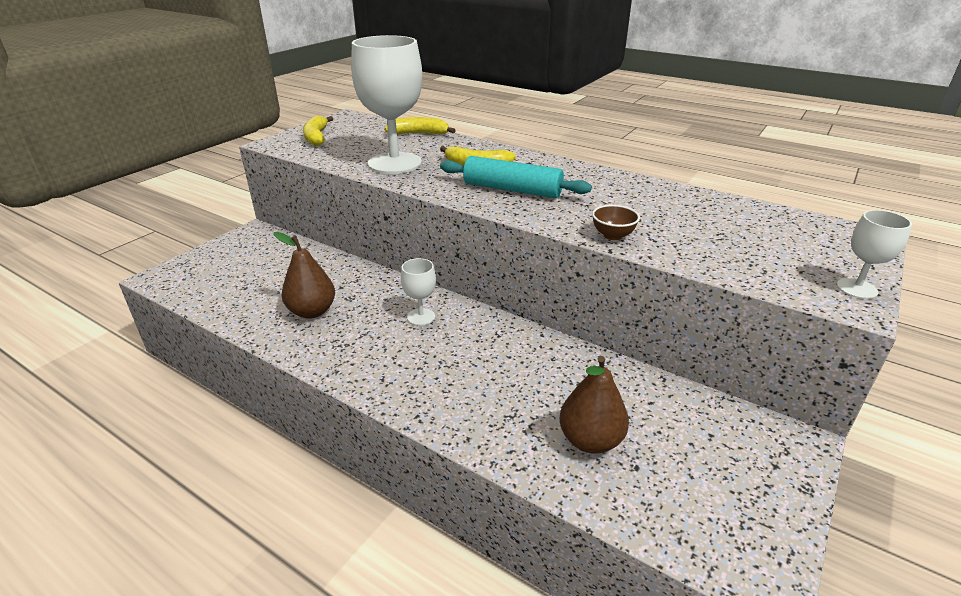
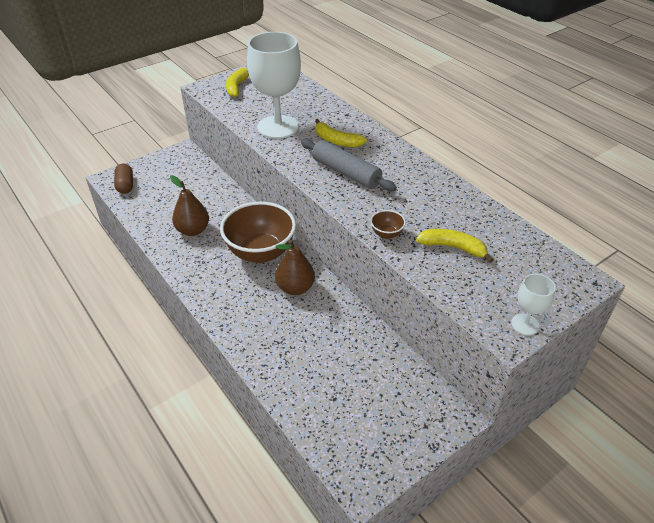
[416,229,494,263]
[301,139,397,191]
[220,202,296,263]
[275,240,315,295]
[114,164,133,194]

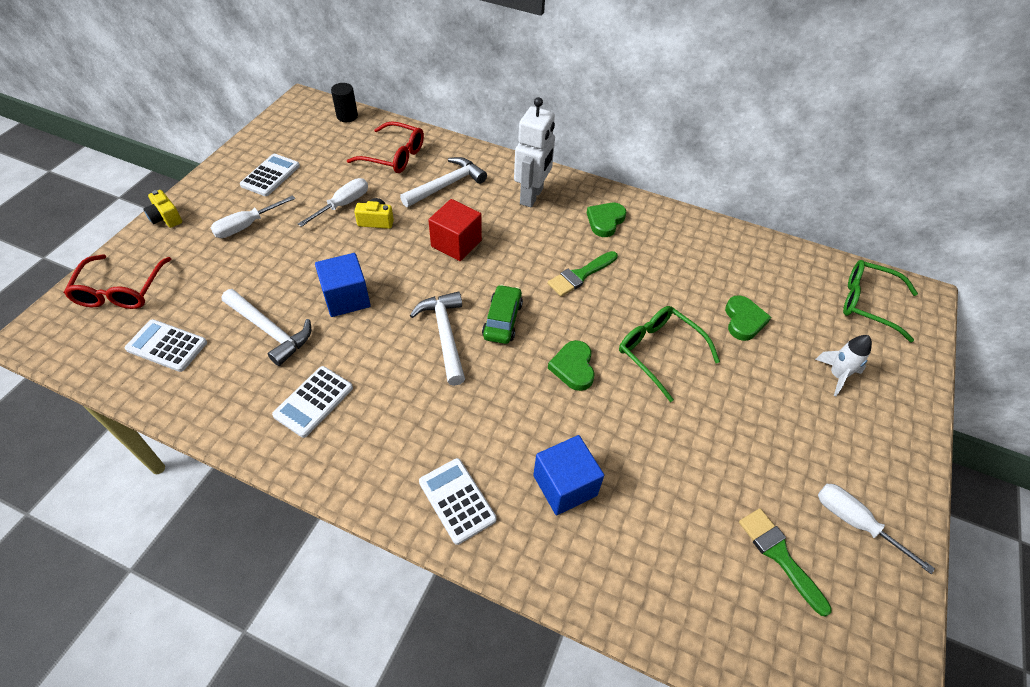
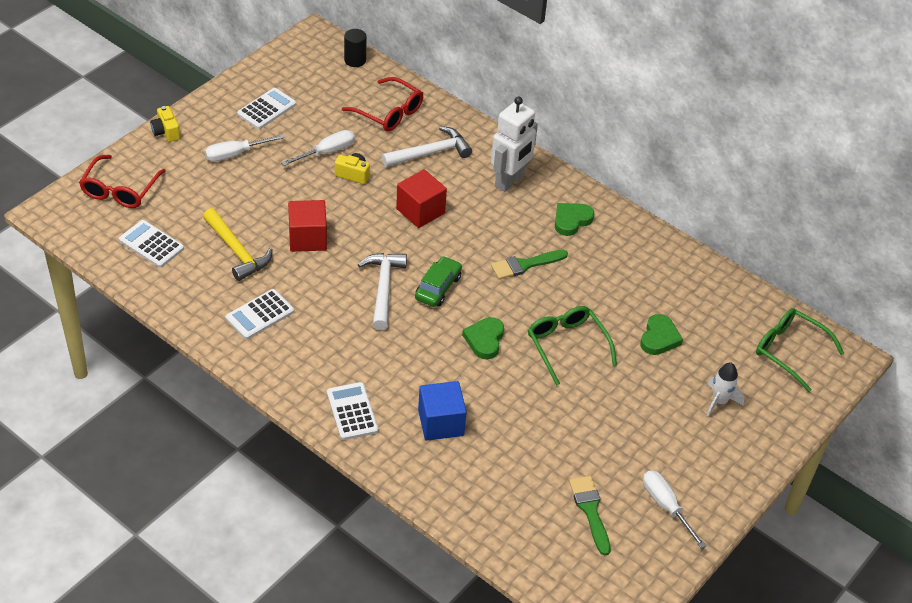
[288,200,327,252]
[203,208,273,281]

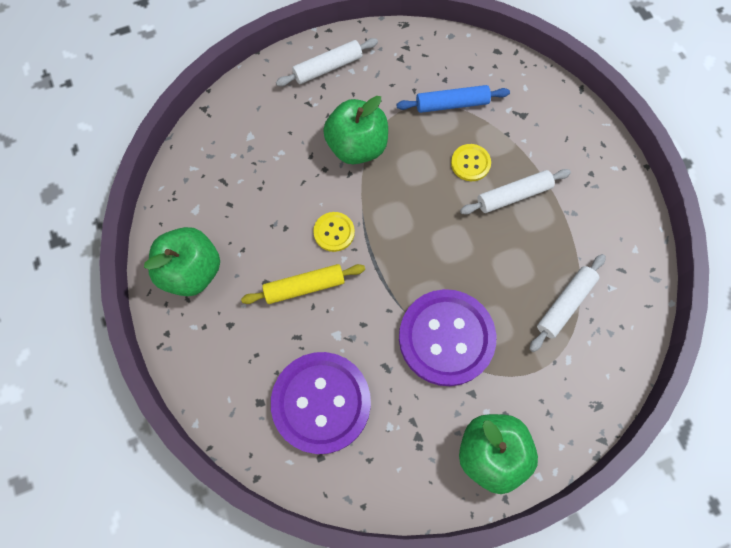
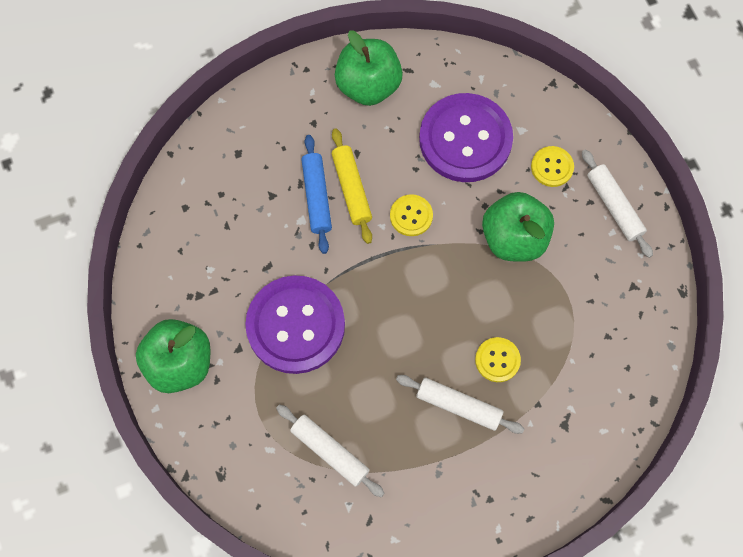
[302,135,332,254]
[396,375,524,434]
[419,93,513,182]
[531,146,574,187]

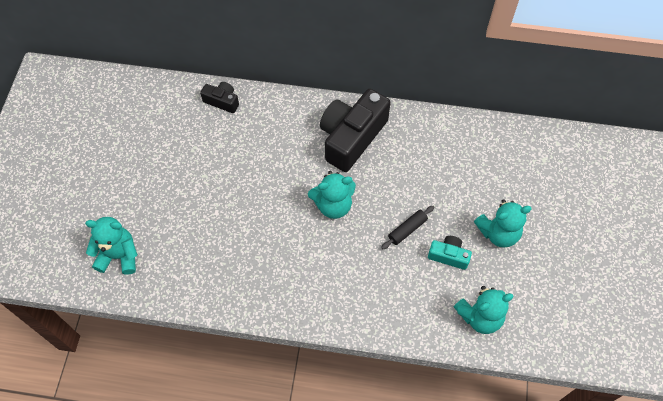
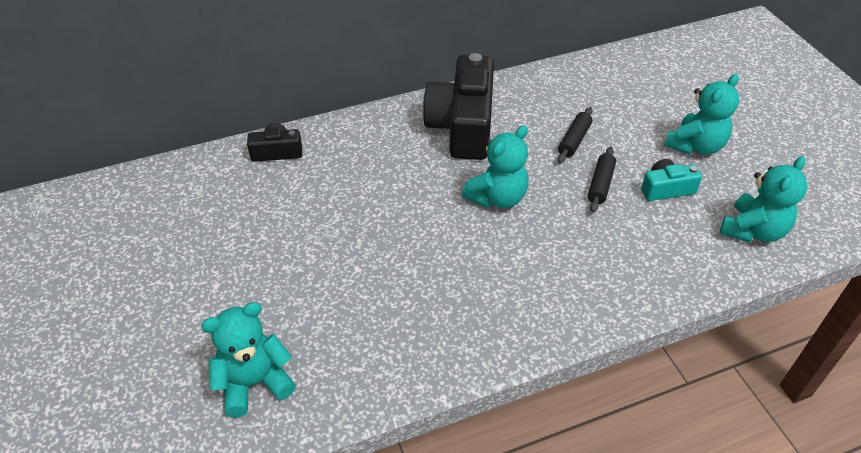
[558,107,593,163]

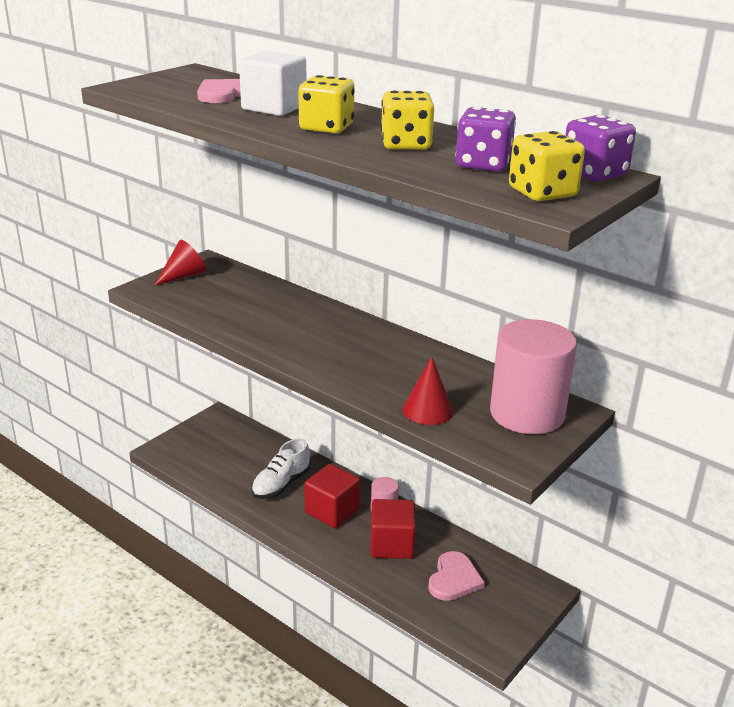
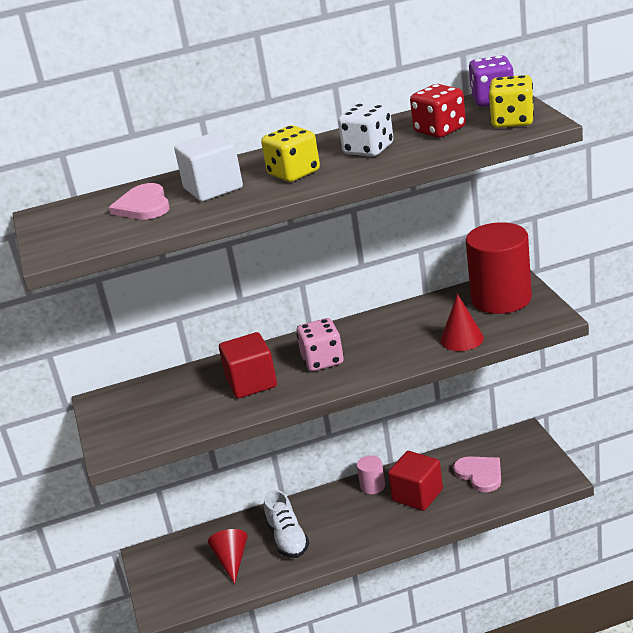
[338,104,394,157]
[410,84,466,138]
[208,529,248,584]
[466,222,532,314]
[219,332,277,398]
[296,318,344,371]

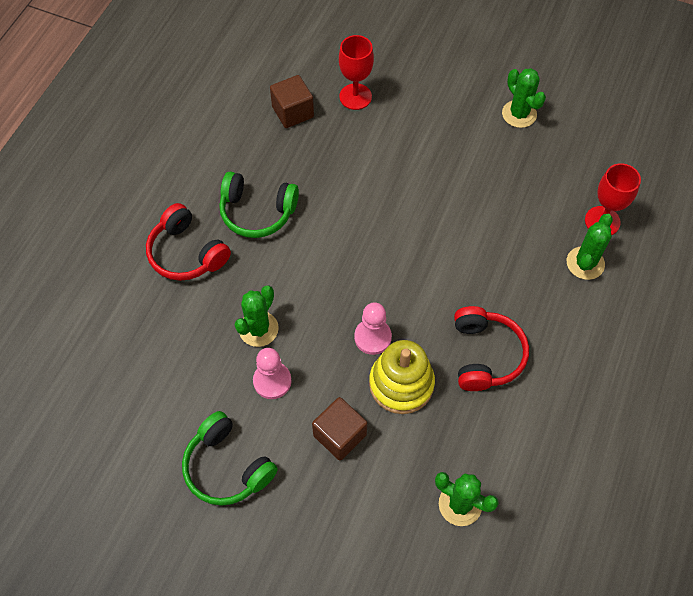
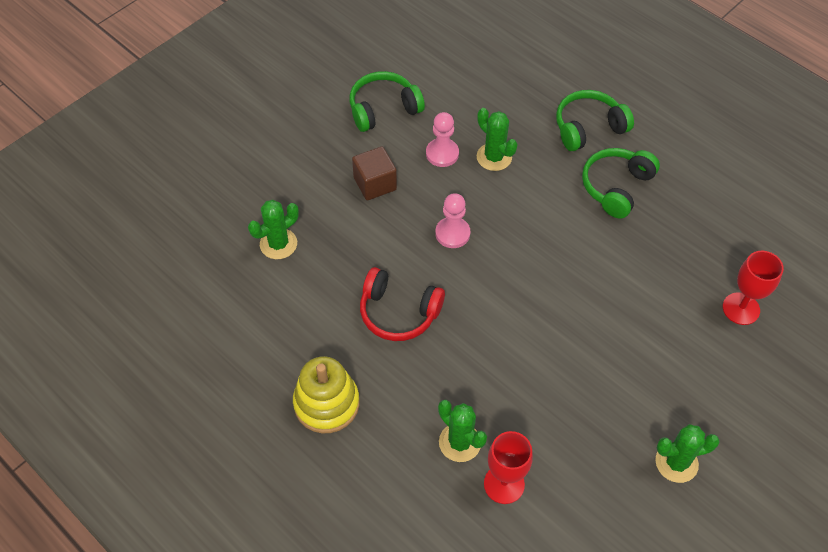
[270,75,314,128] (first image)
[556,90,634,151]
[293,356,359,433]

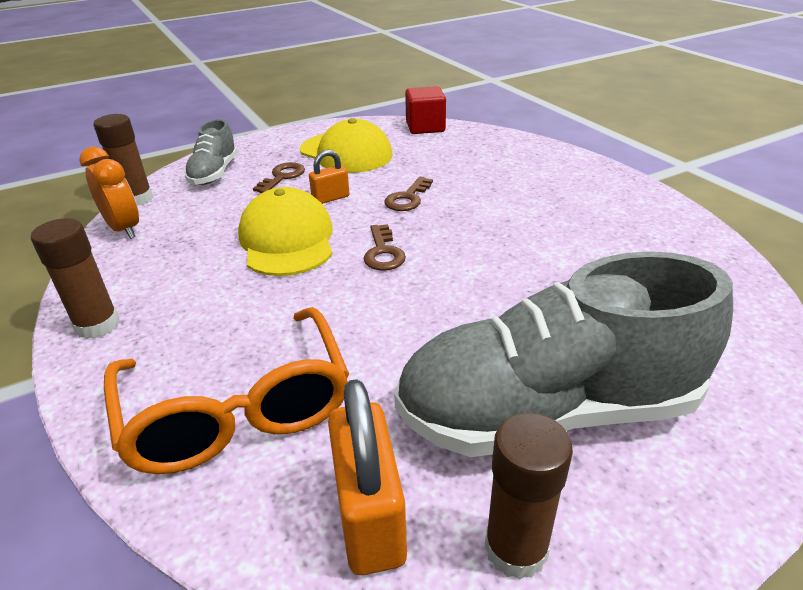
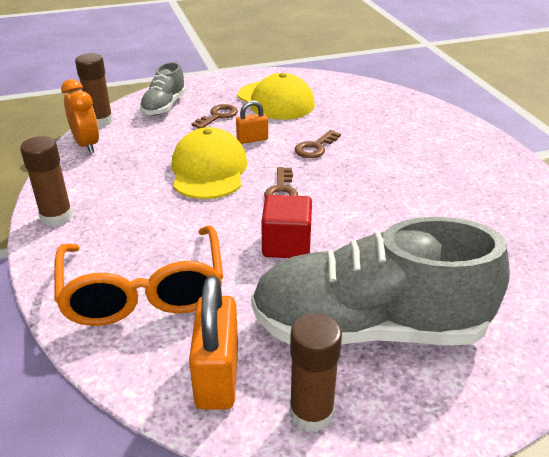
[261,195,312,258]

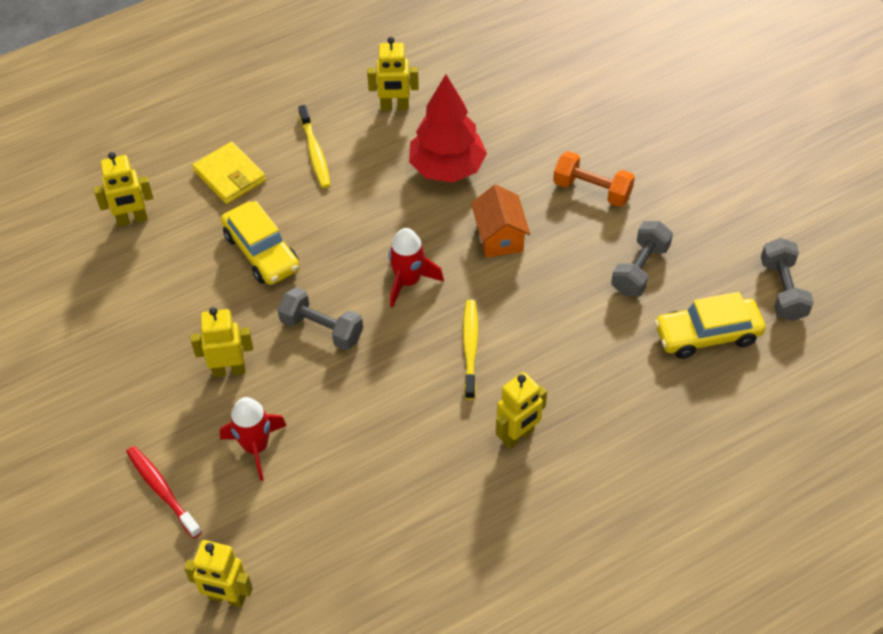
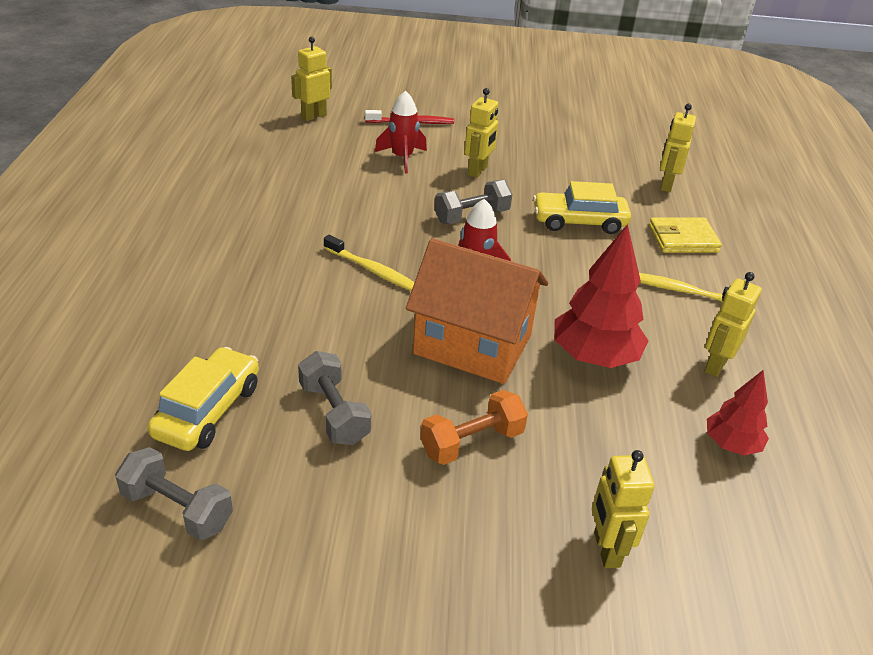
[406,238,548,384]
[592,450,655,568]
[707,370,769,456]

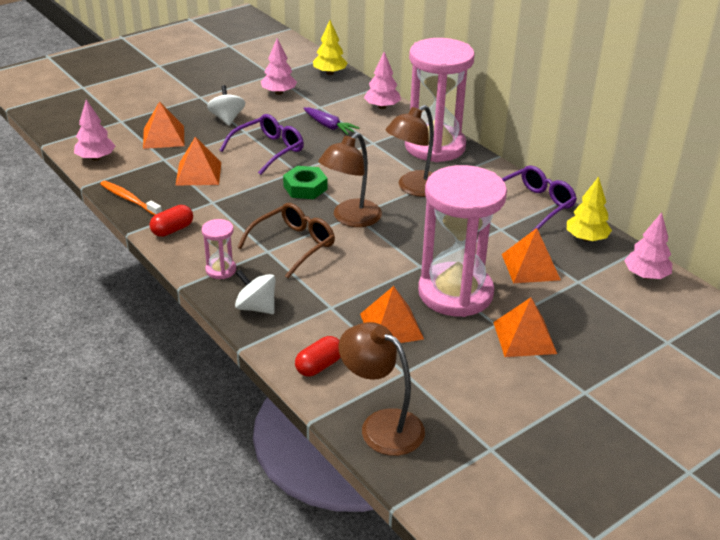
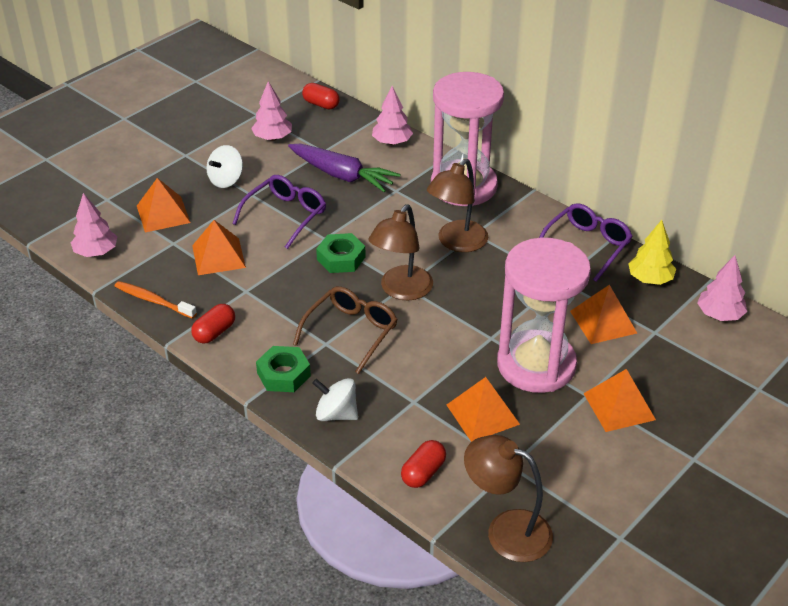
[302,83,340,109]
[206,145,243,188]
[288,144,401,192]
[256,346,311,392]

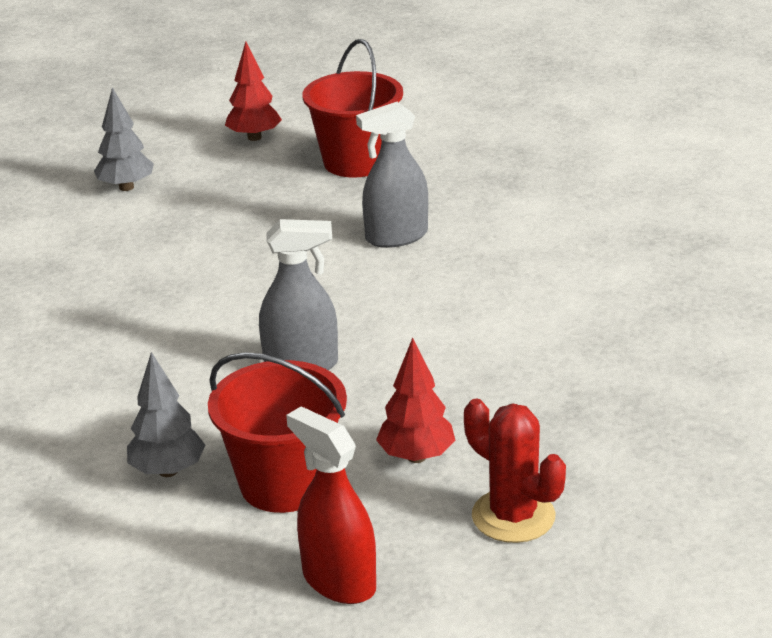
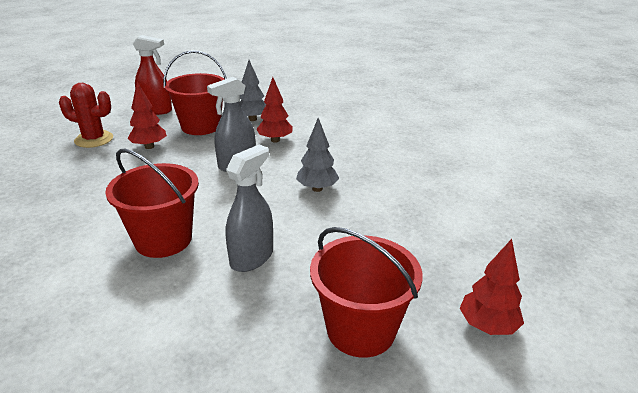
[296,118,339,192]
[256,77,293,143]
[105,148,199,258]

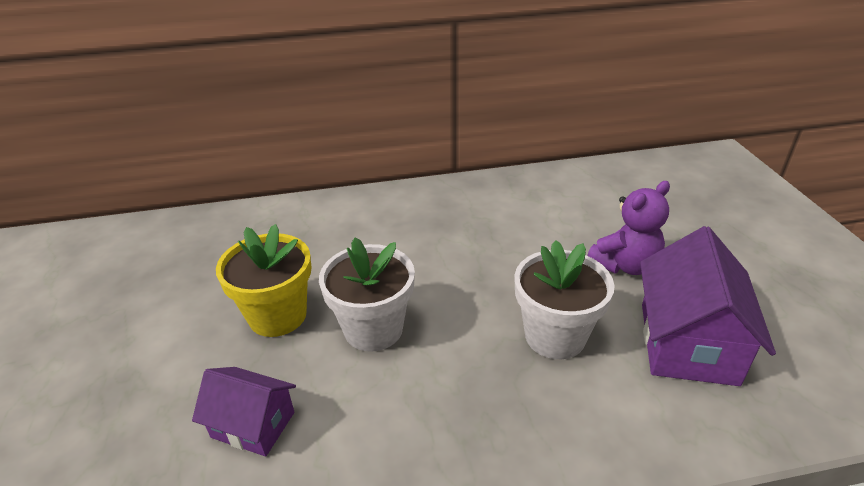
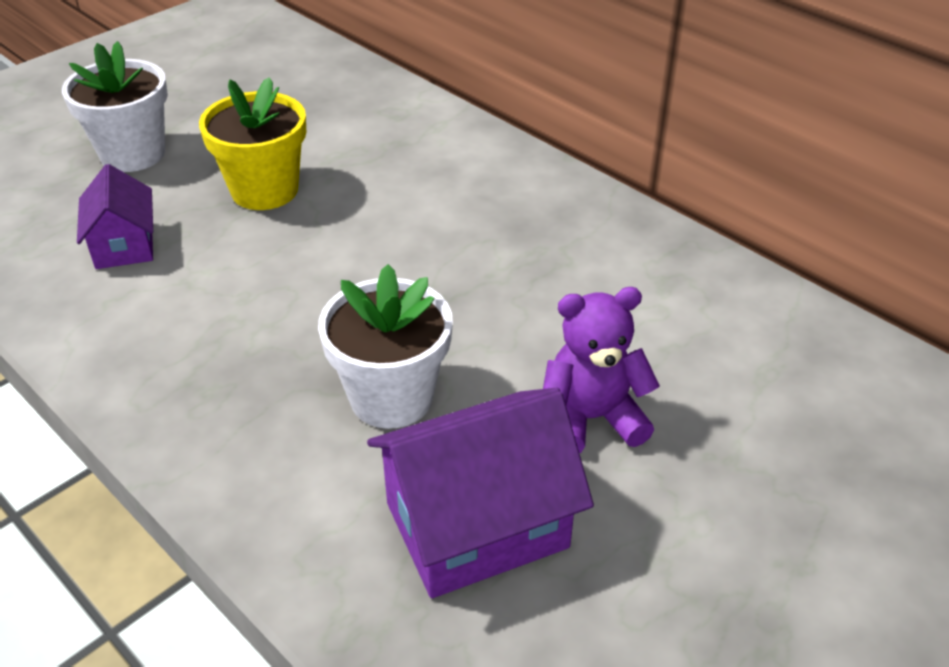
[543,287,660,453]
[62,41,168,172]

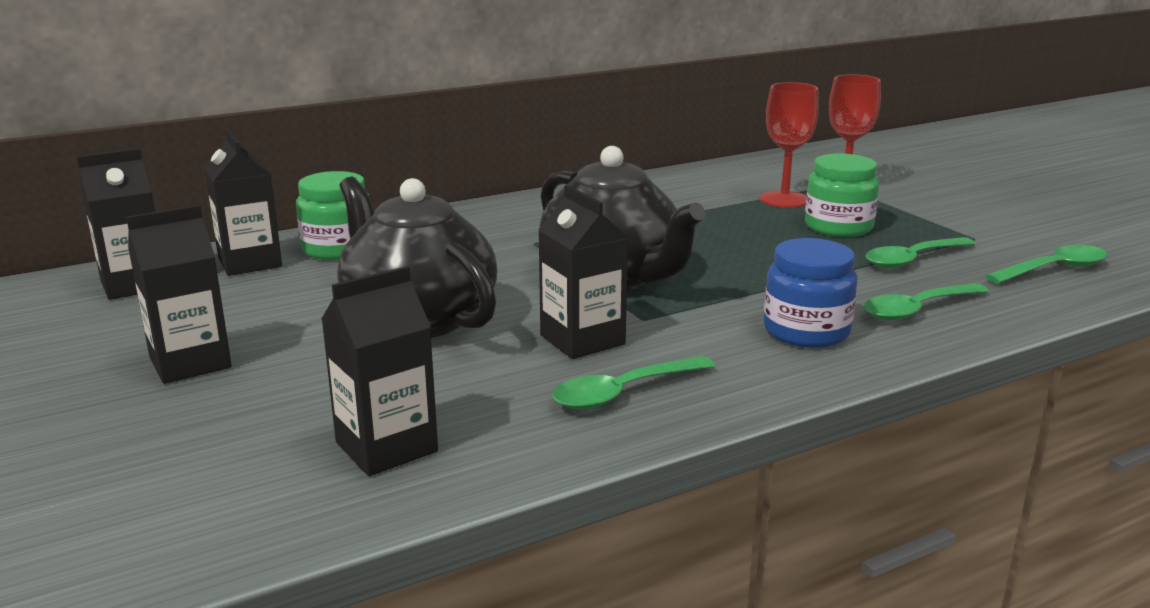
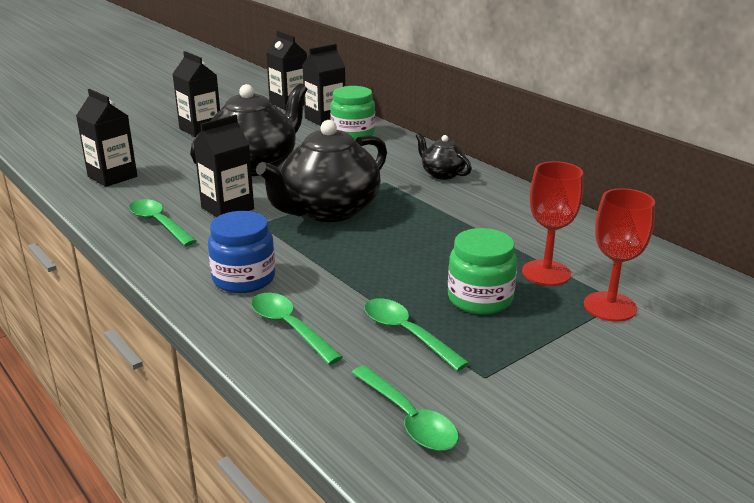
[416,133,472,180]

